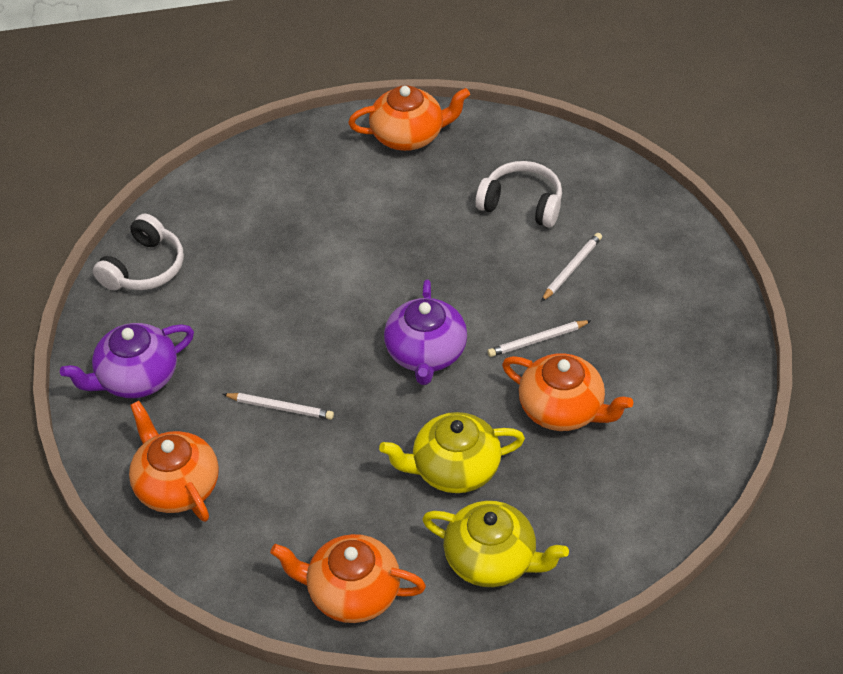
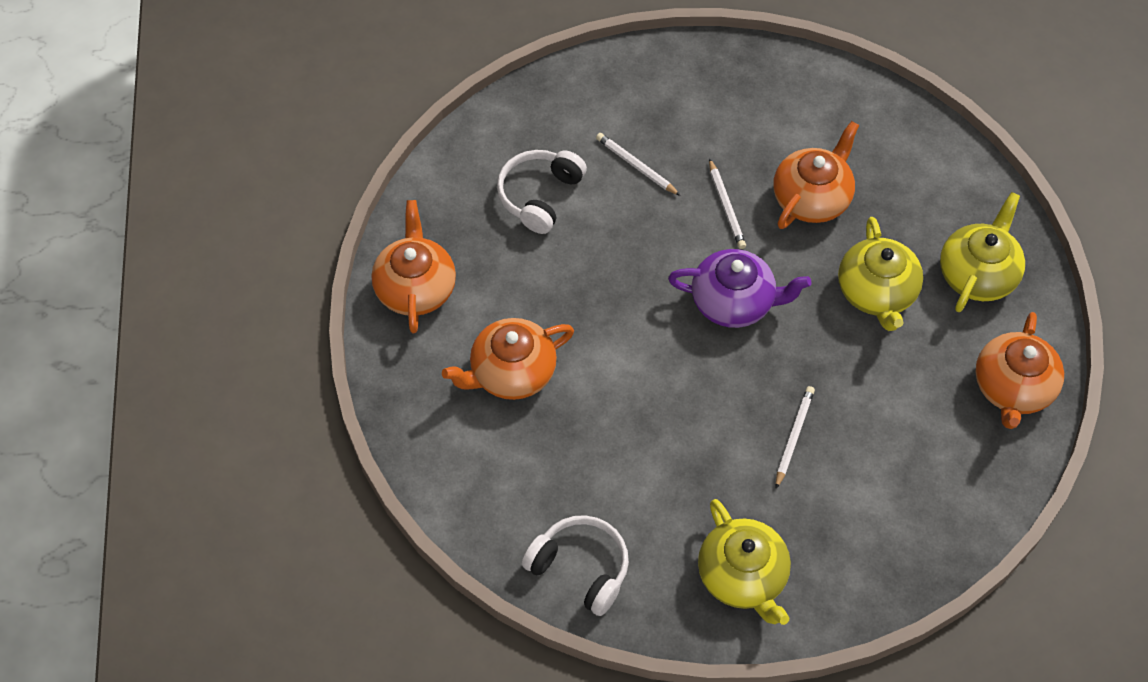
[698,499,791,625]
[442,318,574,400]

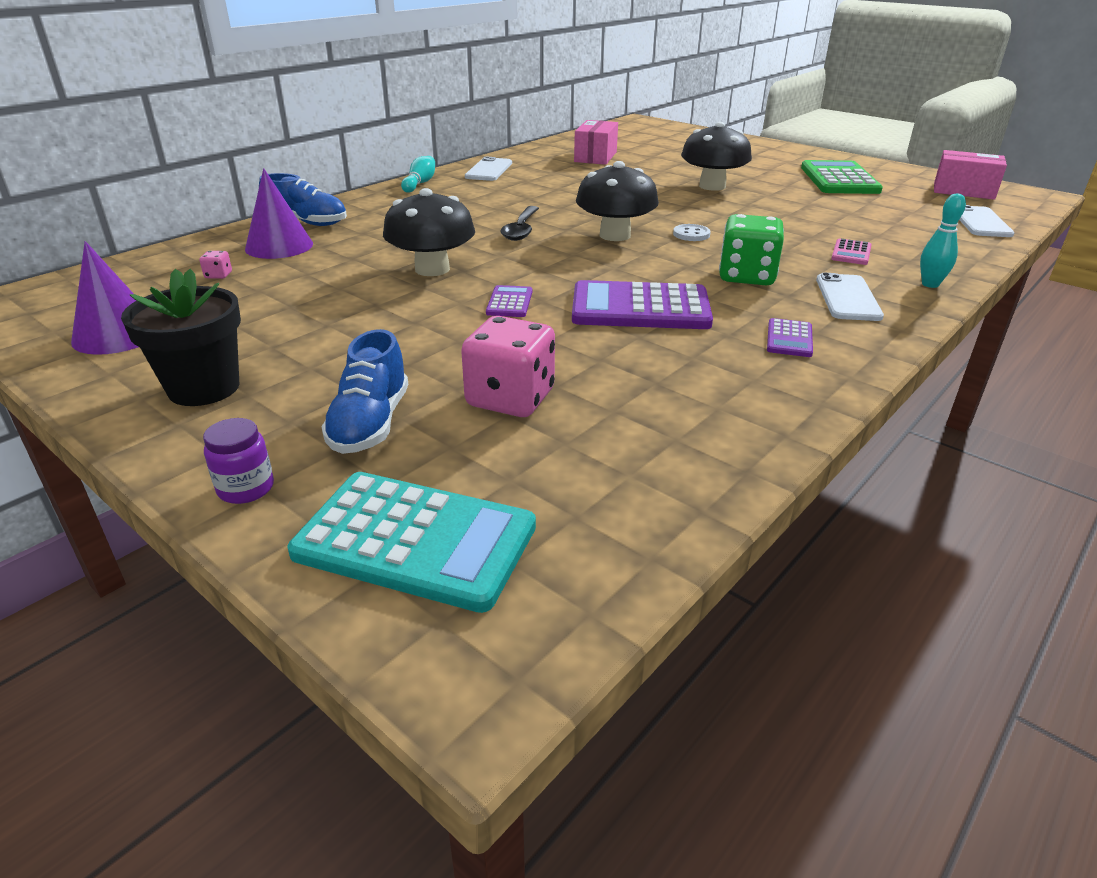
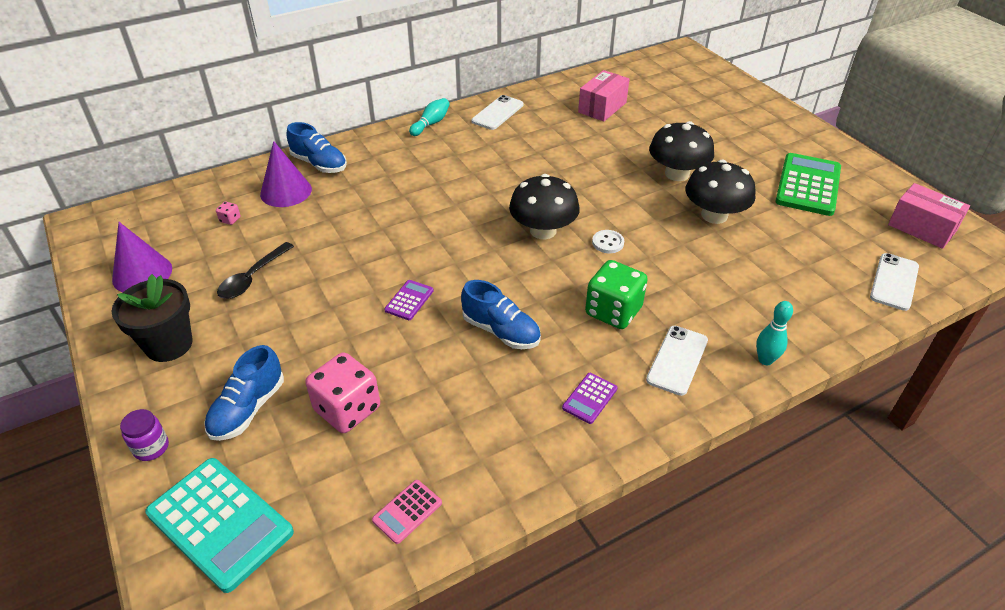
[685,159,755,224]
[217,242,294,299]
[372,480,442,544]
[461,280,541,349]

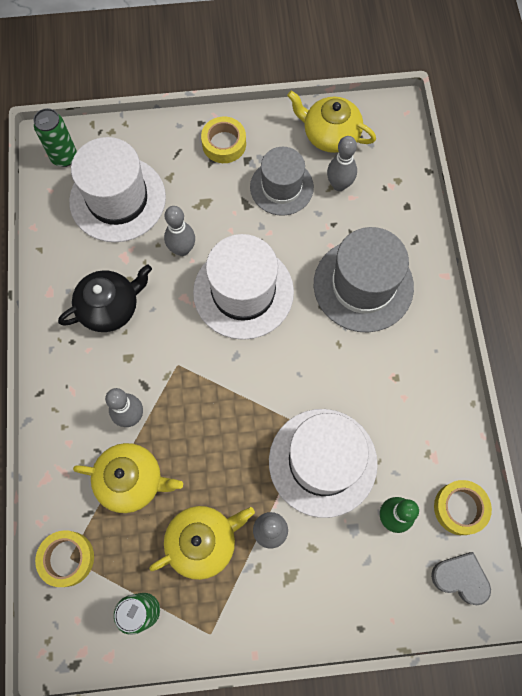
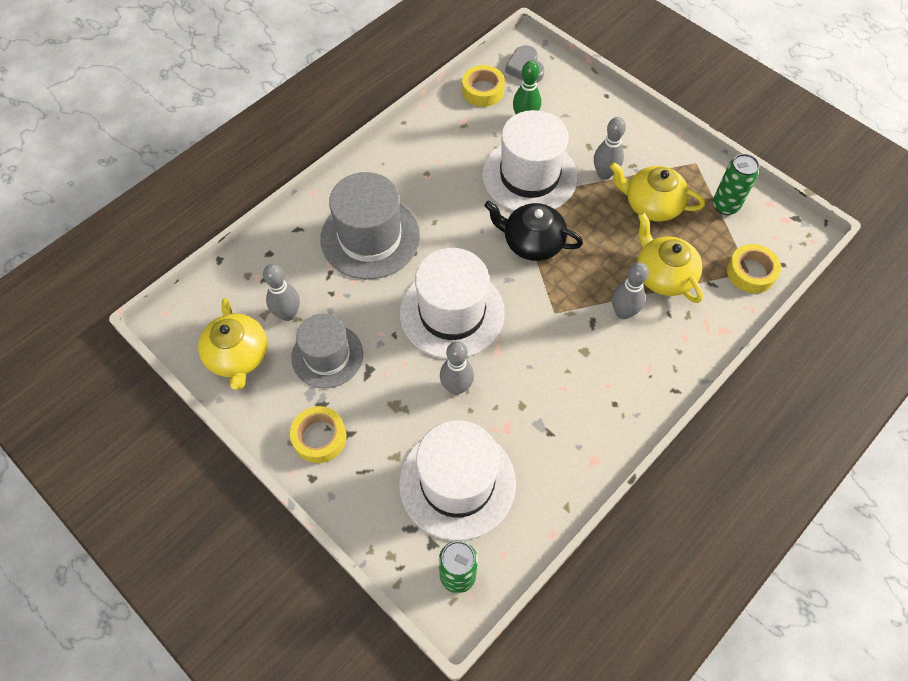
[484,201,583,261]

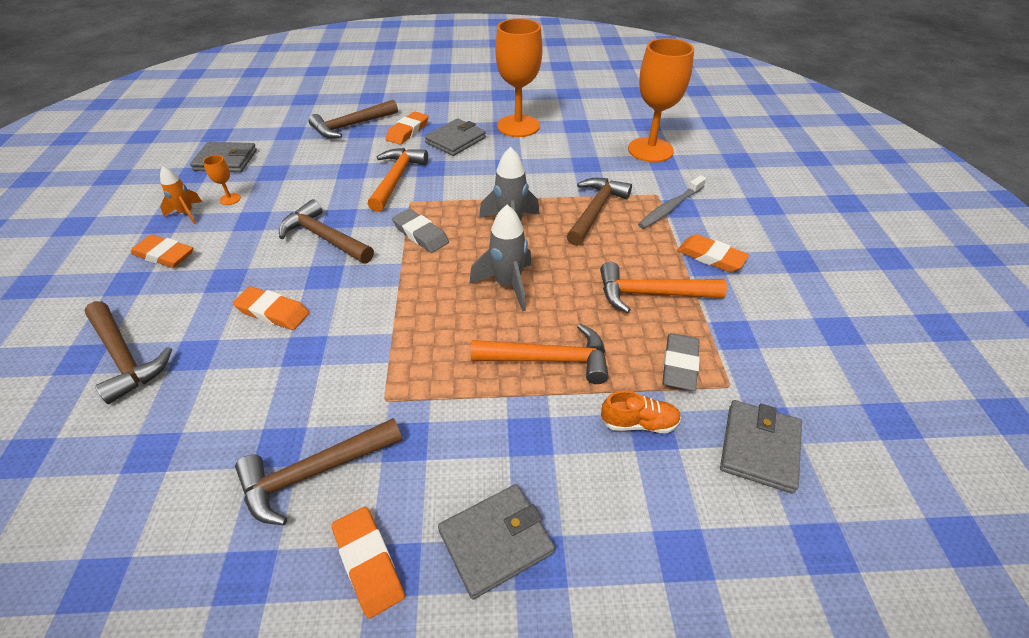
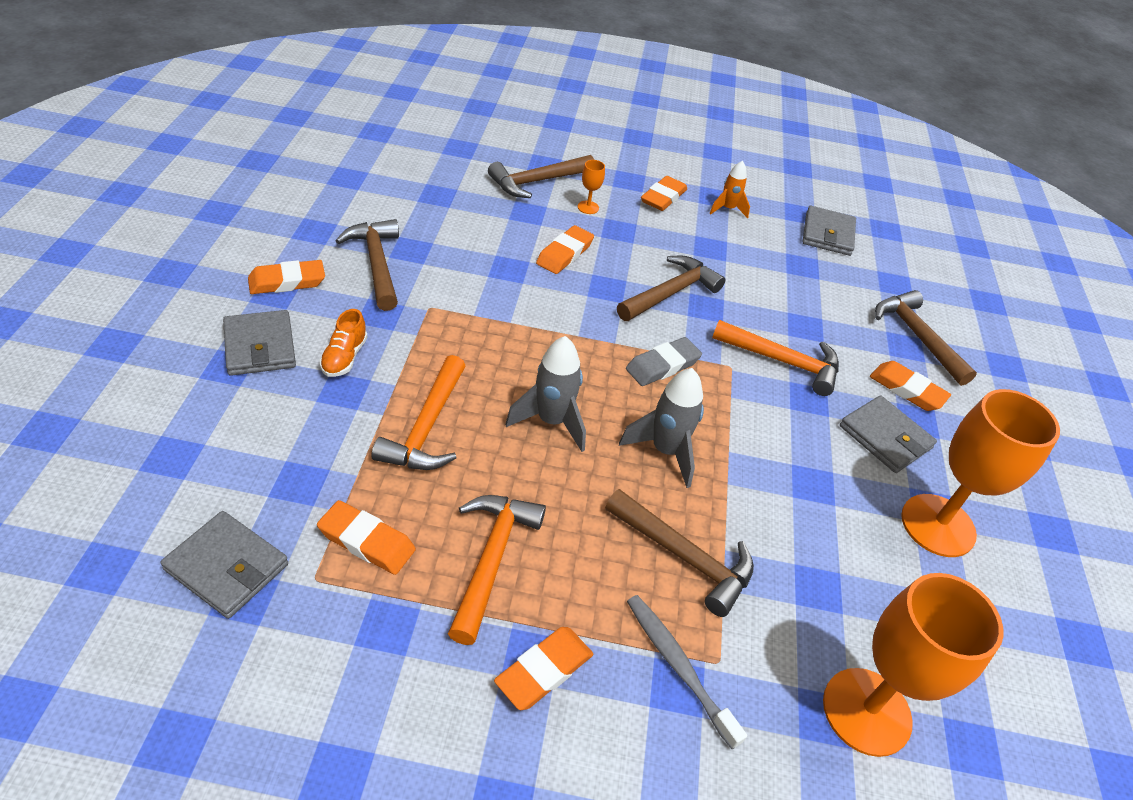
[578,160,605,214]
[317,500,416,575]
[320,309,367,377]

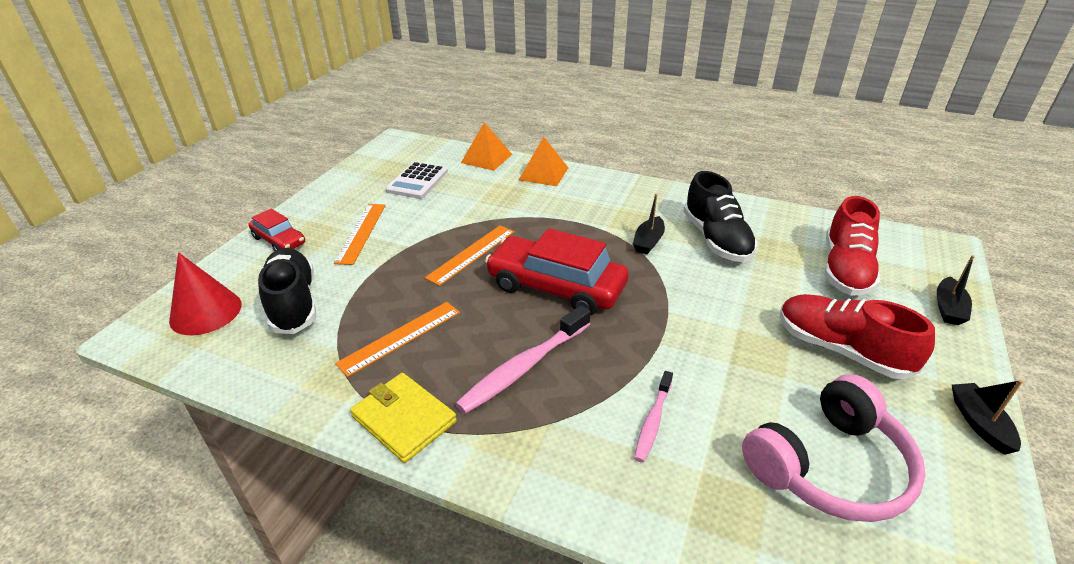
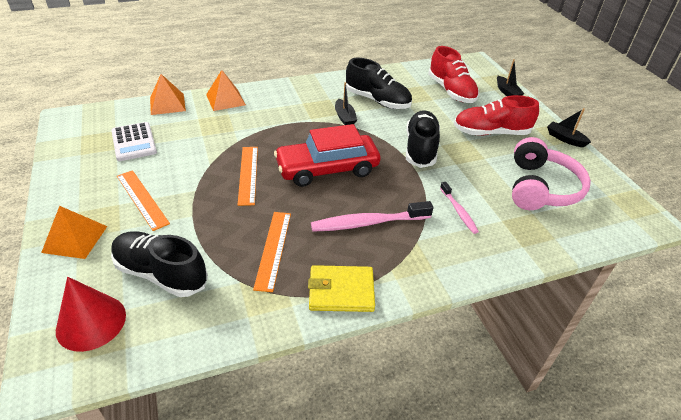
[41,206,107,259]
[311,201,433,232]
[406,110,440,168]

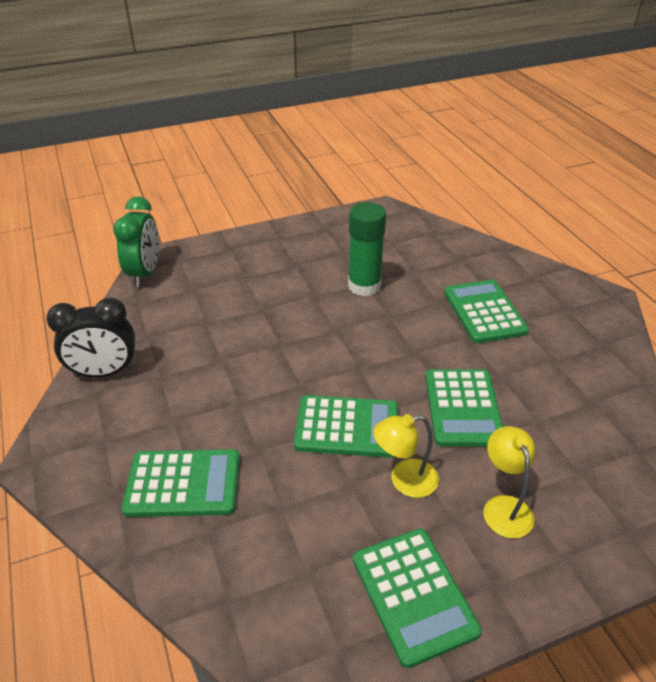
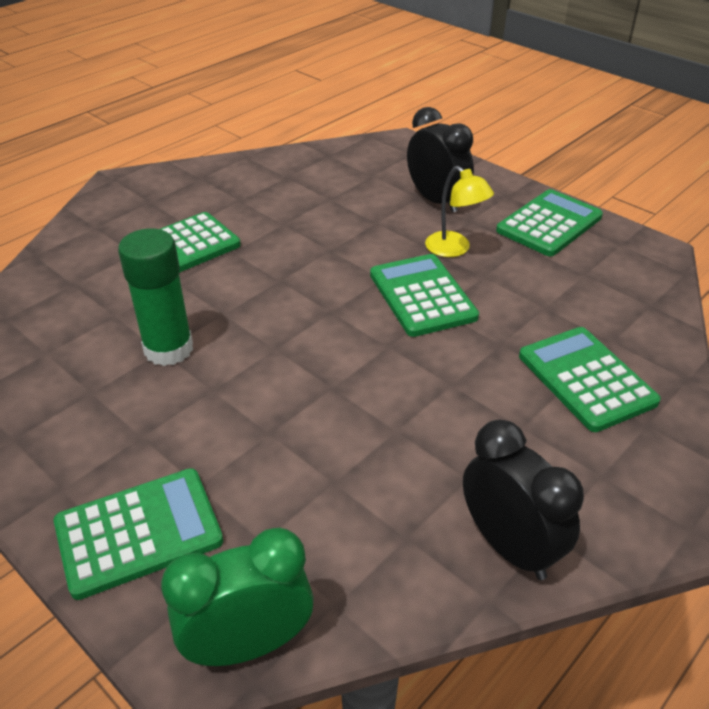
[54,468,223,600]
[407,107,474,213]

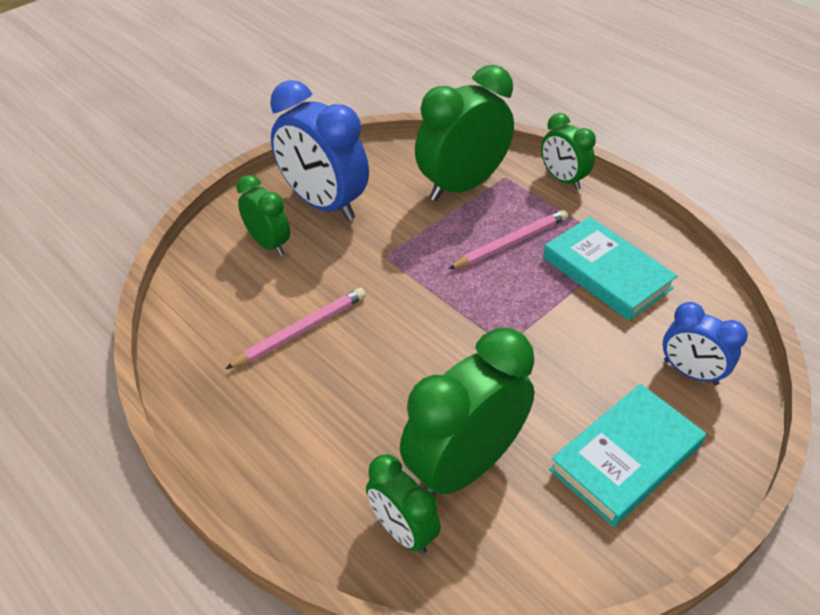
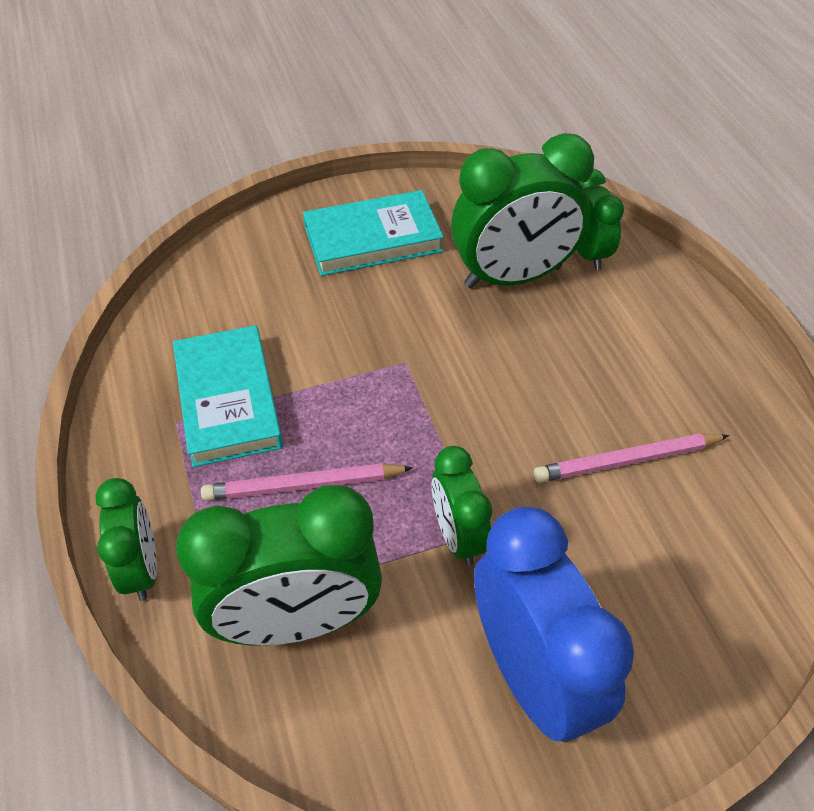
[431,446,492,566]
[663,302,748,385] (first image)

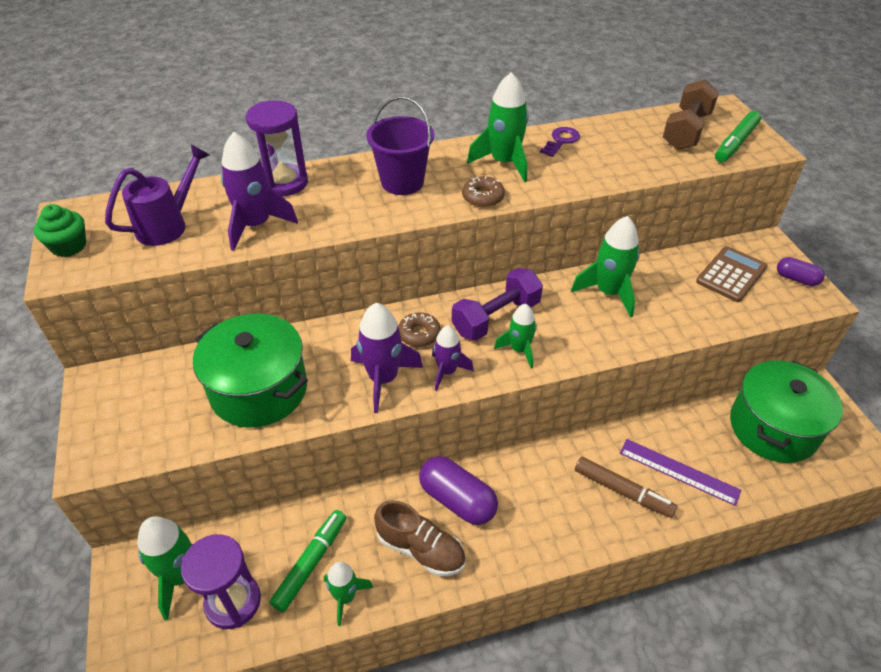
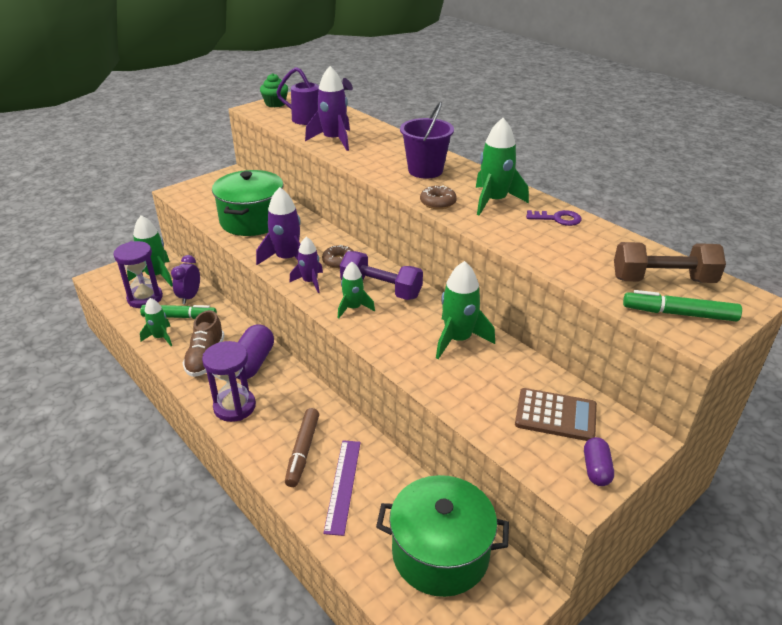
[202,341,256,422]
[171,255,200,304]

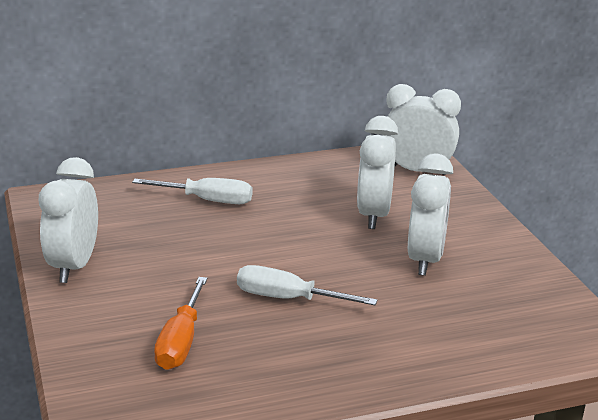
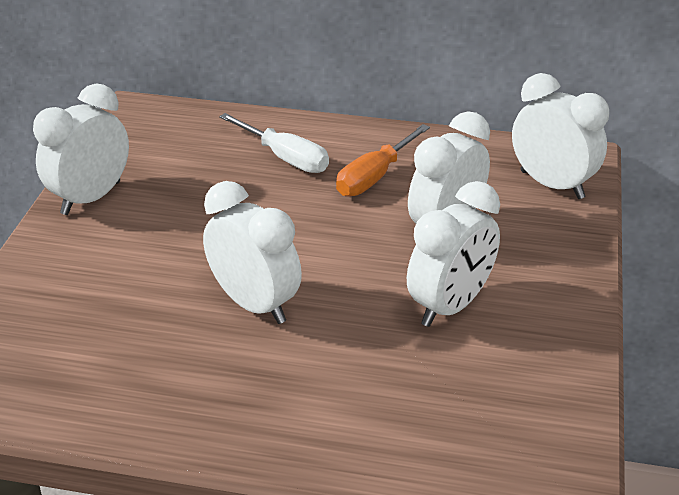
[203,181,302,324]
[336,124,430,197]

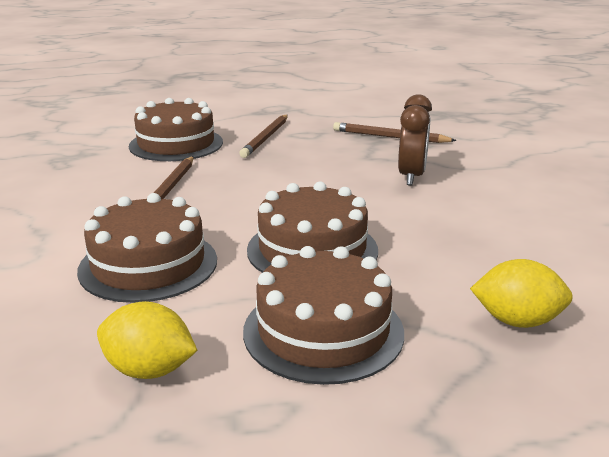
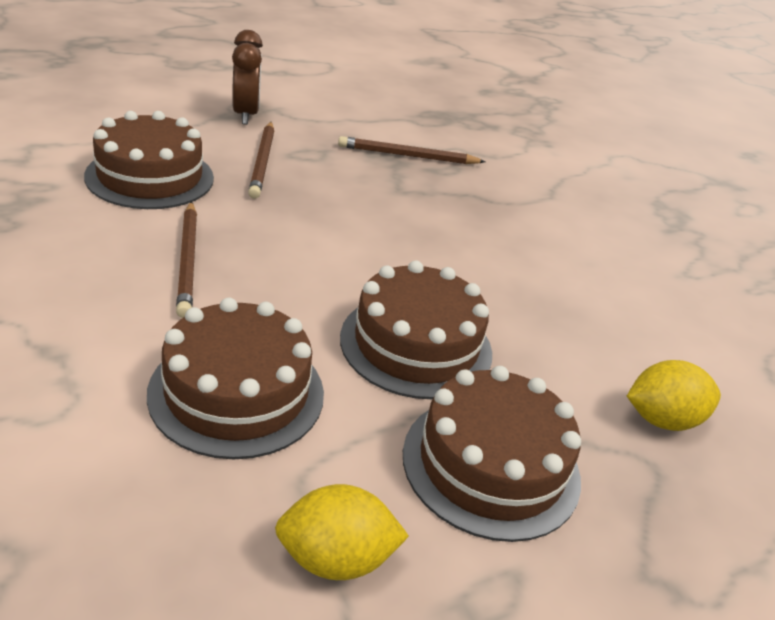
[232,30,263,125]

